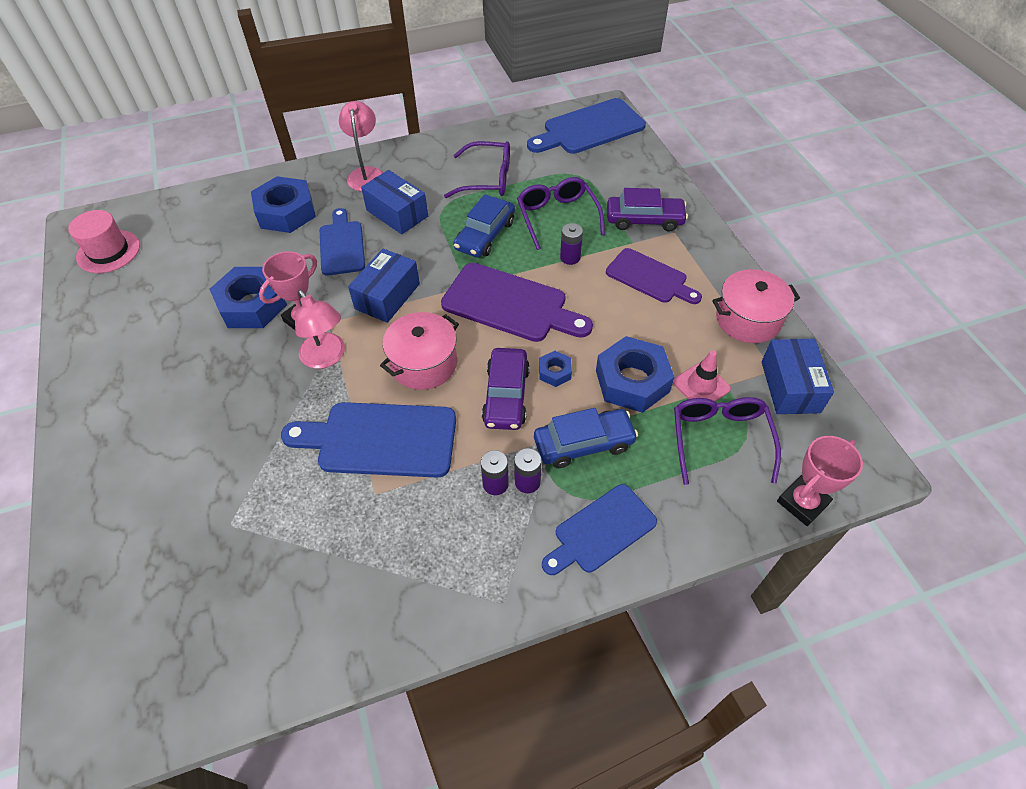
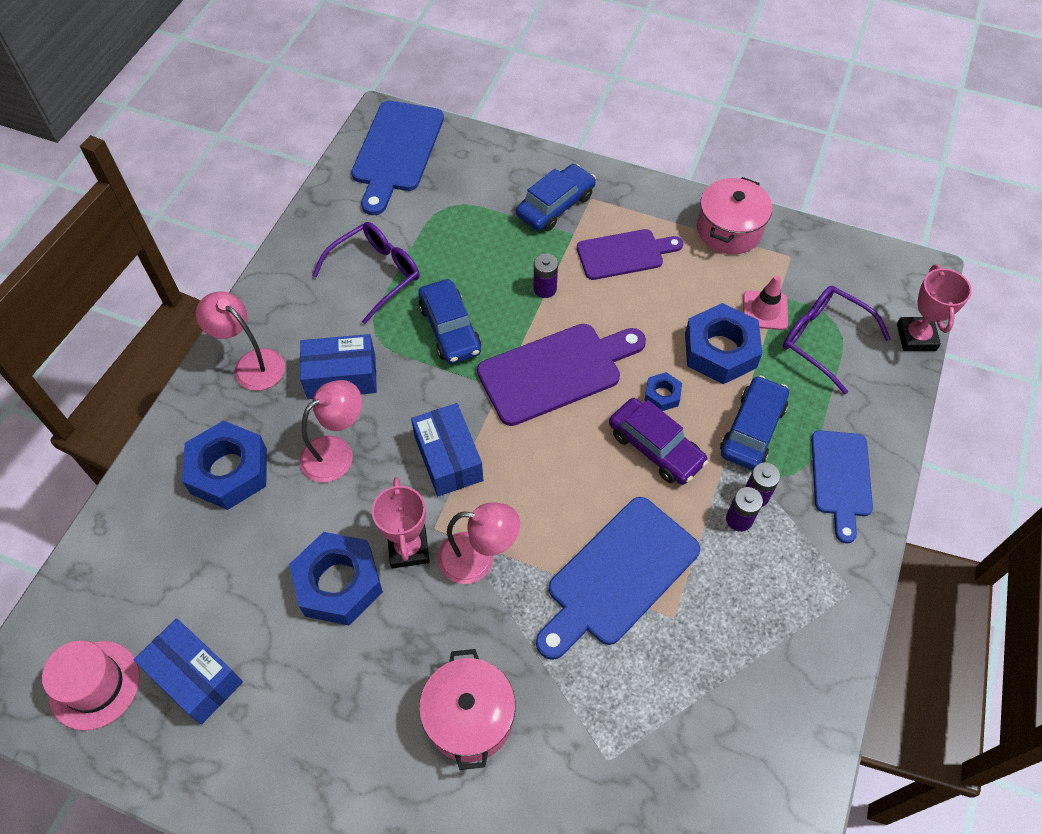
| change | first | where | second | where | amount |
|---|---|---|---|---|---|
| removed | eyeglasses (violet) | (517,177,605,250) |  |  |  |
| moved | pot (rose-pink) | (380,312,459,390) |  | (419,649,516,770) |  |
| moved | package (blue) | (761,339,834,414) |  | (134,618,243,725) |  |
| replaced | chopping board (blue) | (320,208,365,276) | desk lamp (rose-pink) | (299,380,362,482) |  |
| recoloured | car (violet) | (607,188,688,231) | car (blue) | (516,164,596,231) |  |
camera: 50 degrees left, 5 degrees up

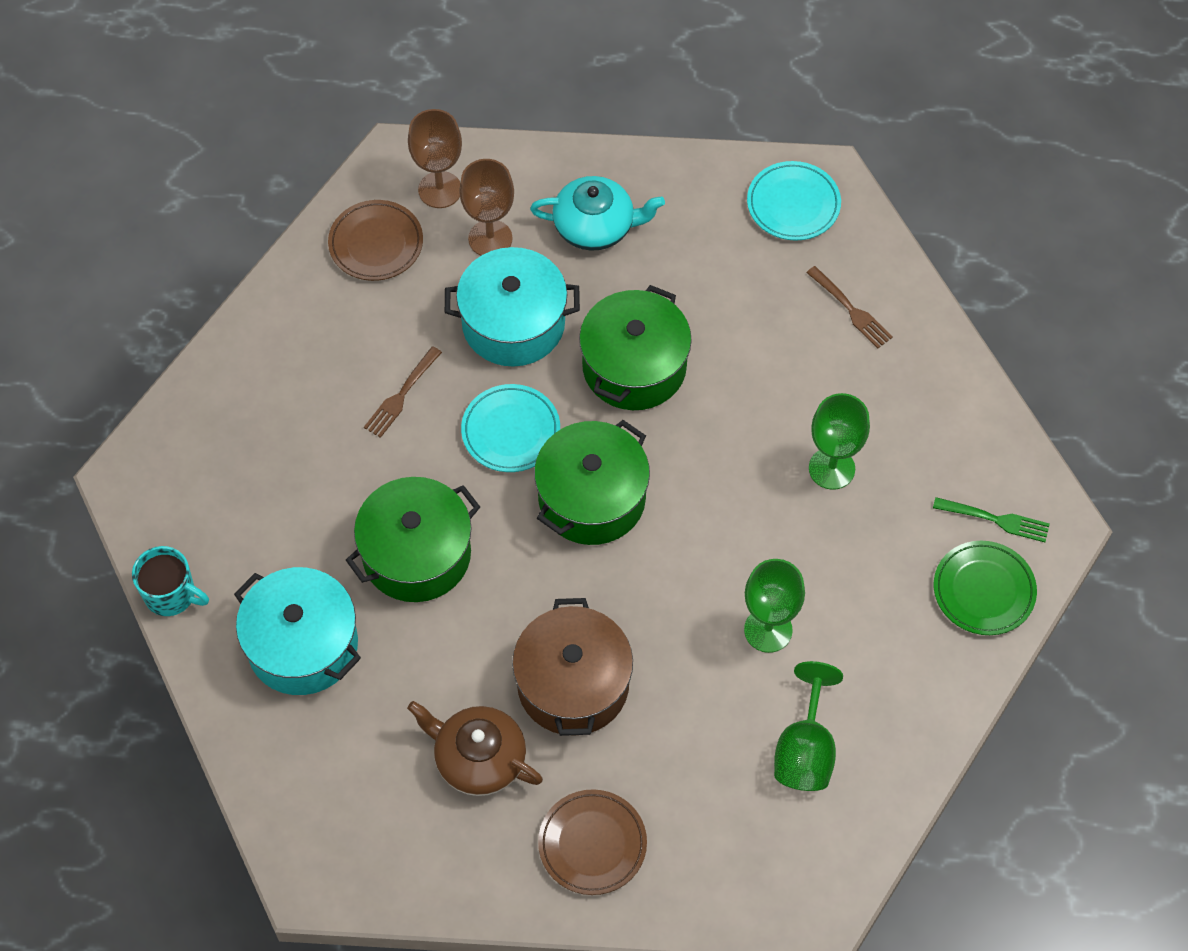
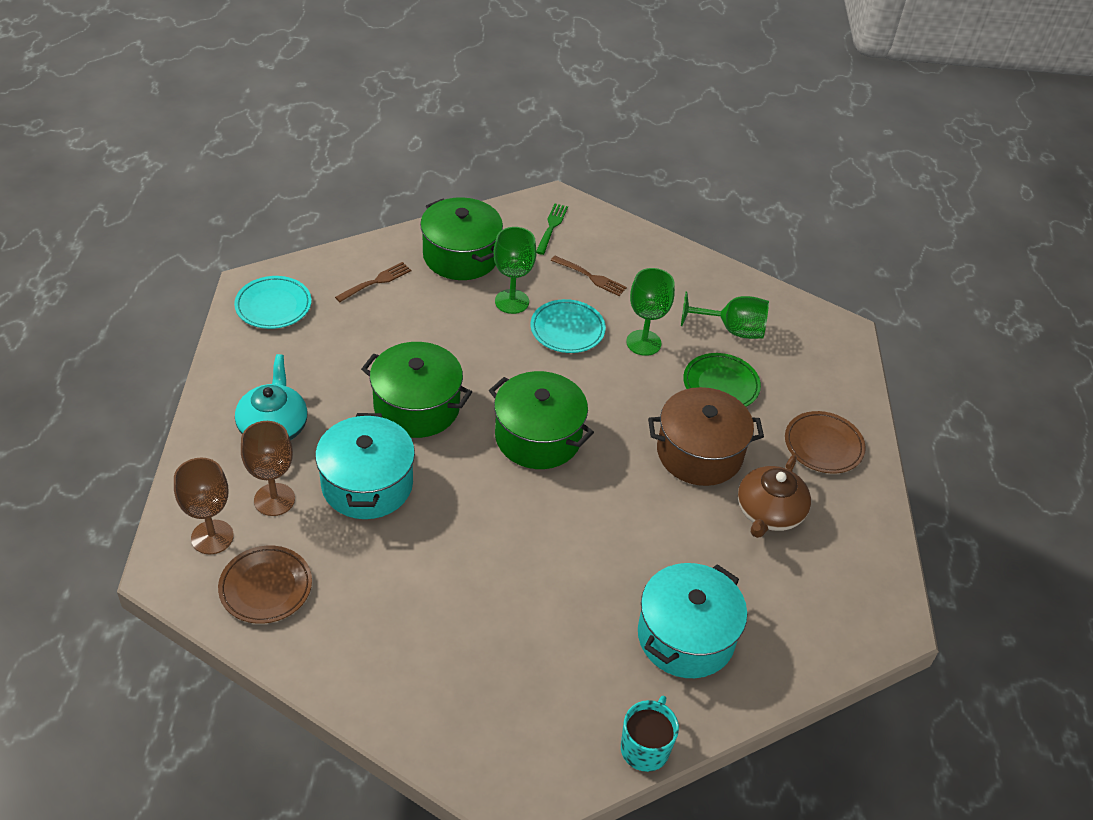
| change | first | where | second | where | amount |
|---|---|---|---|---|---|
| moved | pot (green) | (346,477,480,602) |  | (420,197,503,280) |  |
| moved | dinner fork (russet) | (364,346,442,438) |  | (551,256,627,296) |  |
| moved | dinner plate (aqua) | (461,384,560,472) |  | (531,299,606,353) |  |
| moved | dinner plate (green) | (934,541,1037,635) |  | (683,353,761,407) |  |
camera: 95 degrees left, 15 degrees down

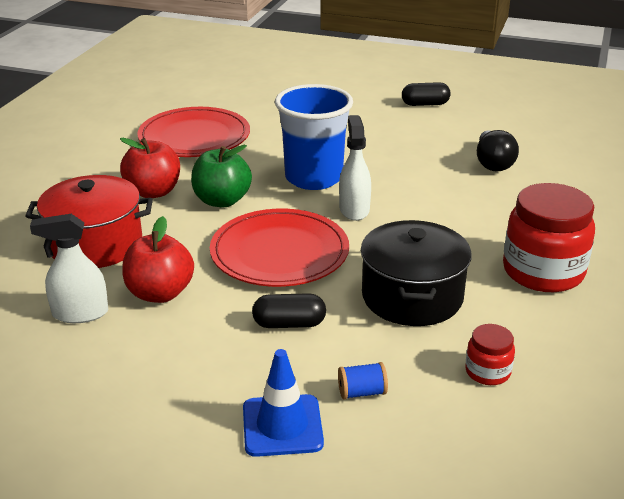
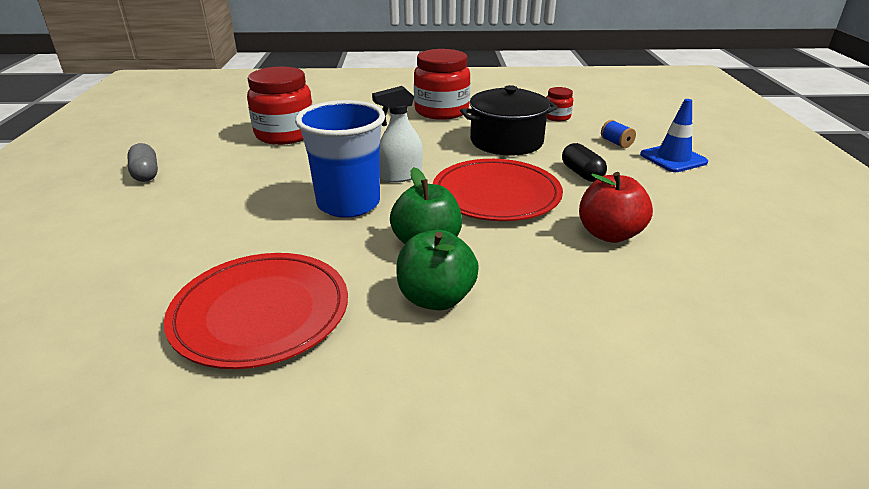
| change | first | where | second | where | amount |
|---|---|---|---|---|---|
| removed | pot (red) | (25,175,153,268) |  |  |  |
| removed | spray bottle (pure white) | (30,214,108,323) |  |  |  |
| replaced | bulb (jet-black) | (477,130,519,172) | jam jar (red) | (247,67,313,145) |  |
| recoloured | apple fruit (red) | (120,138,180,198) | apple fruit (green) | (396,230,479,310) |  |
| recoloured | capsule (jet-black) | (402,82,451,106) | capsule (gray) | (128,143,158,182) |  |
camera: 110 degrees left, 0 degrees up

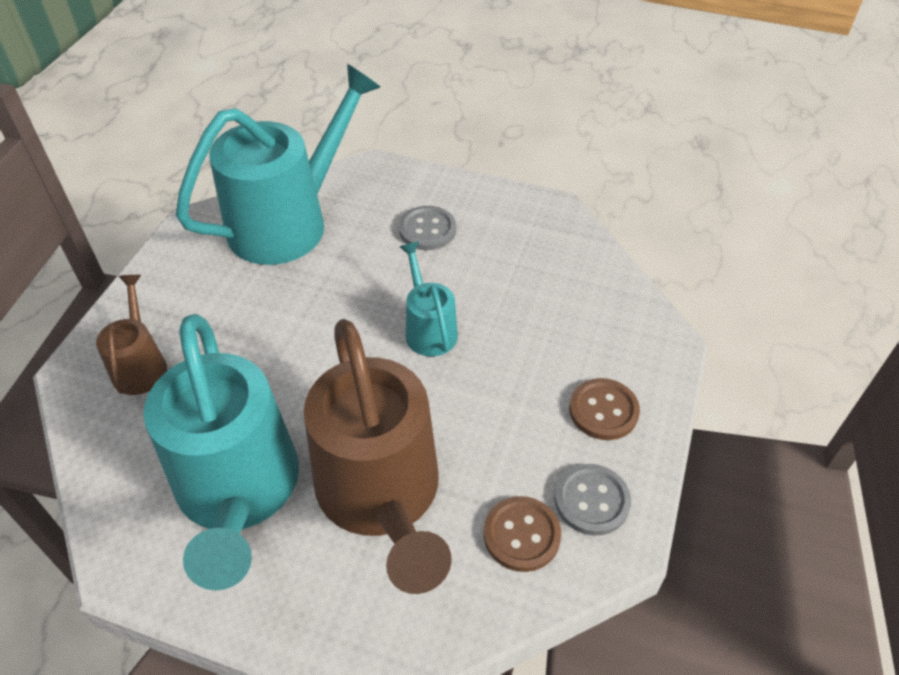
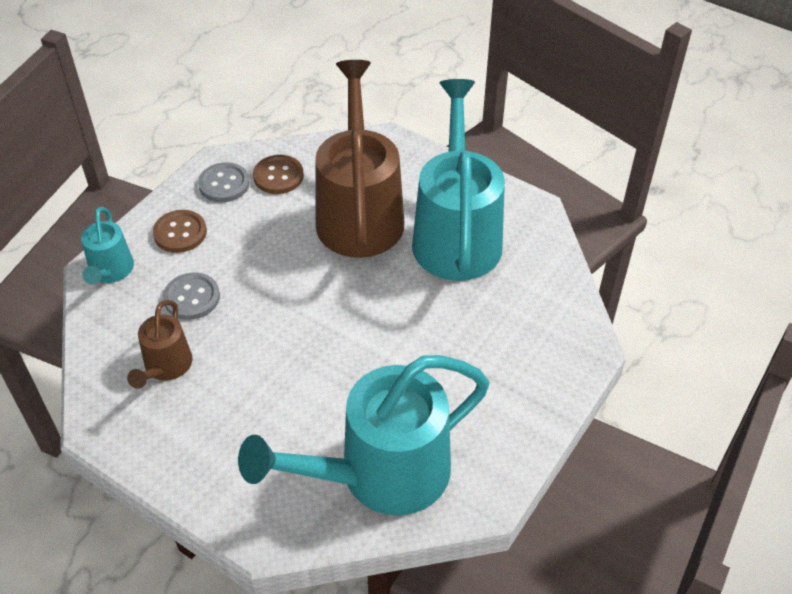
| change | first | where | second | where | amount |
|---|---|---|---|---|---|
| moved | watering pot (russet) | (96,275,167,395) |  | (127,300,193,389) |  |
| moved | shirt button (gray) | (399,206,456,250) |  | (163,272,220,320) |  |
| moved | watering pot (aqua) | (400,242,458,356) |  | (81,207,134,284) |  |
camera: 165 degrees left, 0 degrees up

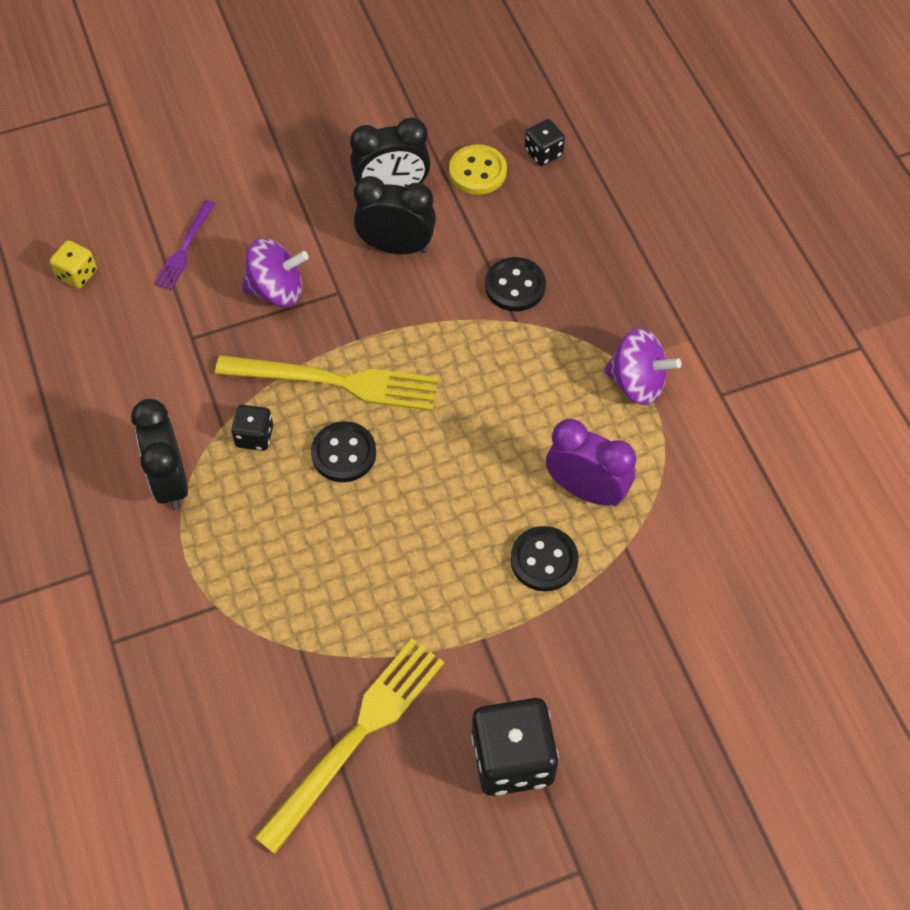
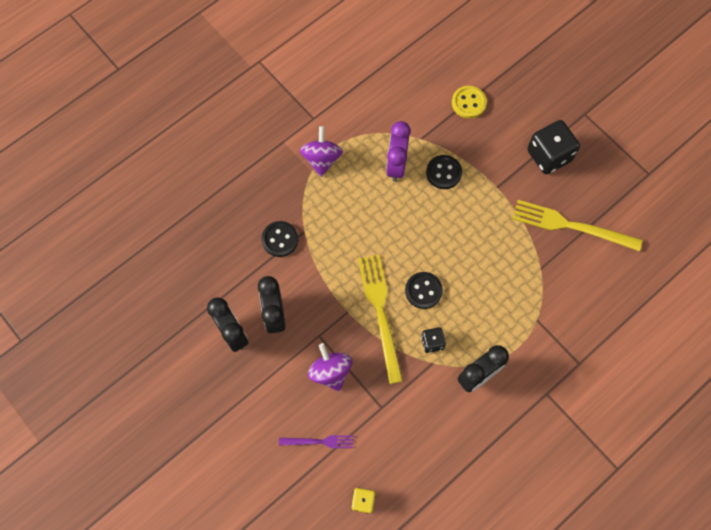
| change | first | where | second | where | amount |
|---|---|---|---|---|---|
| removed | die (jet-black) | (525,119,565,166) |  |  |  |
| moved | shirt button (bright yellow) | (449,144,507,195) |  | (452,86,487,118) |  |
camera: 110 degrees left, 10 degrees up

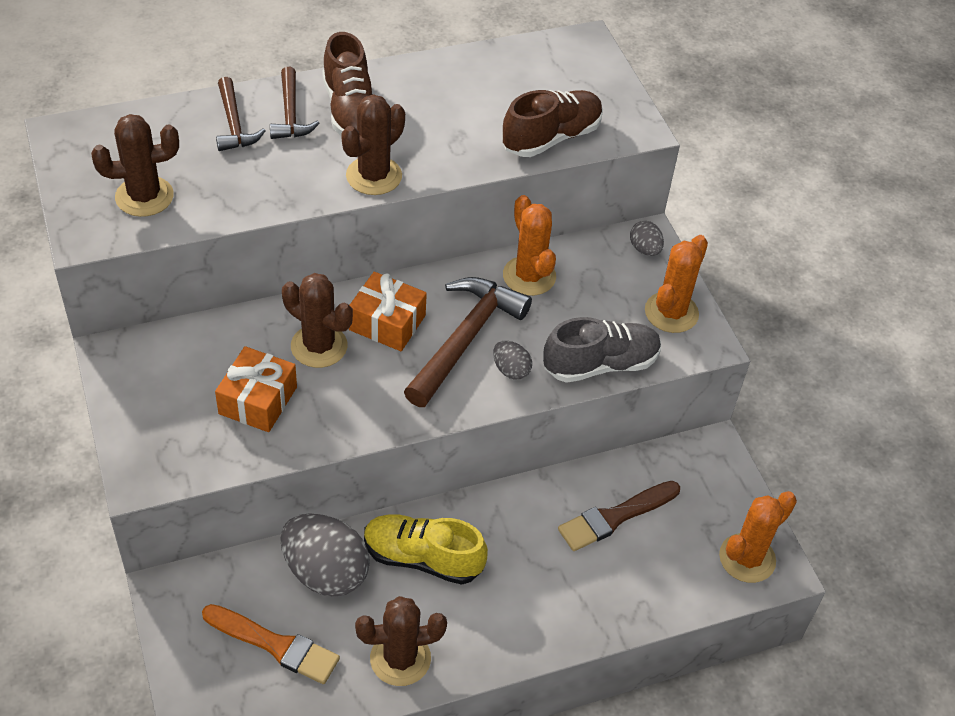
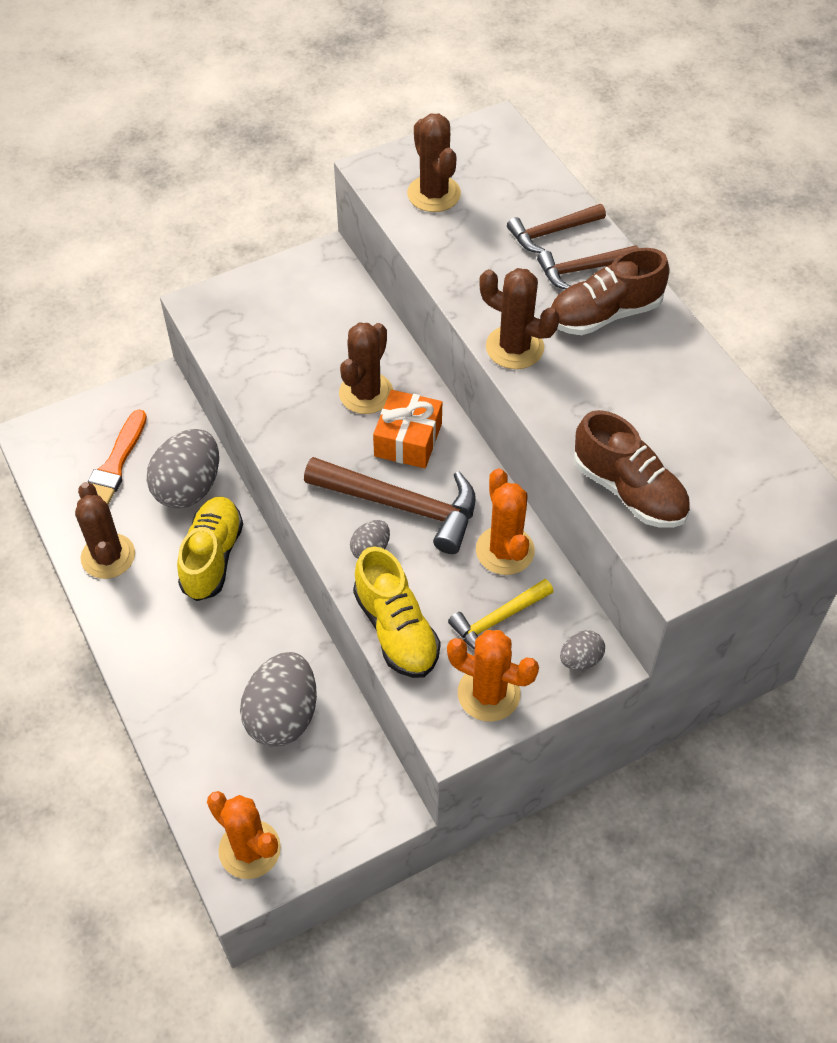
| change | first | where | second | where | amount |
|---|---|---|---|---|---|
| removed | present (orange) | (215,346,297,432) |  |  |  |
| added |  |  | carpenter's hammer (bright yellow) | (448,579,554,649) |  |
| replaced | brush (russet) | (558,481,680,551) | toy egg (gray) | (240,652,317,747) |  |
| recoloured | shoe (gray) | (543,317,661,383) | shoe (bright yellow) | (353,547,440,678) |  |
| turned | prickly plant (orange) | (503,195,556,296) |  | (476,469,535,575) | 75 degrees counterclockwise |
camera: 85 degrees right, 5 degrees up

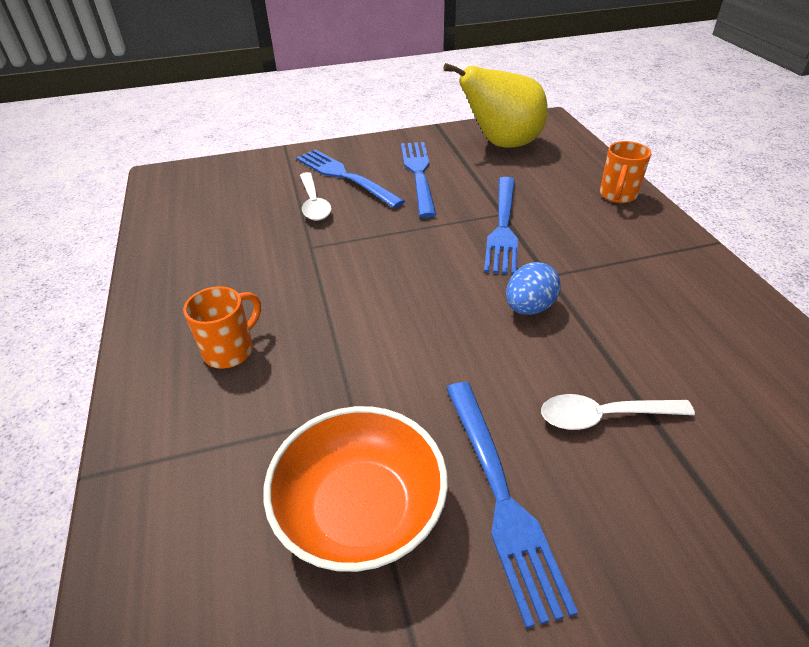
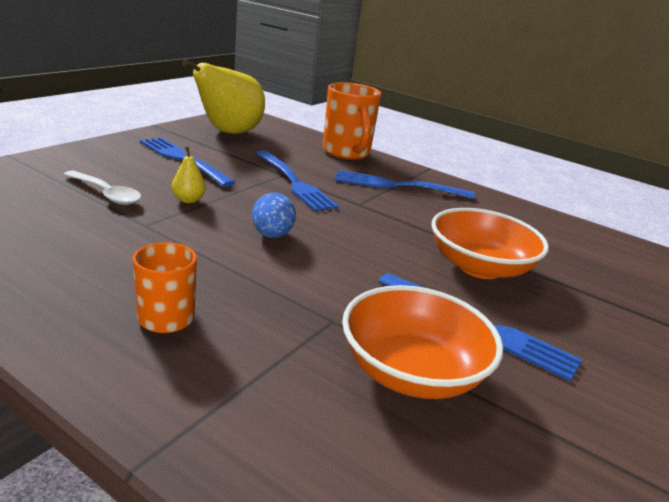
| change | first | where | second | where | amount |
|---|---|---|---|---|---|
| added |  |  | toy pear (bright yellow) | (172,147,206,203) |  |
| moved | dinner fork (blue) | (296,149,405,208) |  | (335,170,475,199) |  |
| moved | toy egg (blue) | (506,262,561,315) |  | (252,193,296,238) |  |
| replaced | tablespoon (pure white) | (541,394,695,430) | bowl (orange) | (431,208,549,279) |  |
| resized | tea mug (orange) | (600,141,651,203) |  | (323,82,381,160) | x1.66 |
camera: 45 degrees left, 15 degrees down

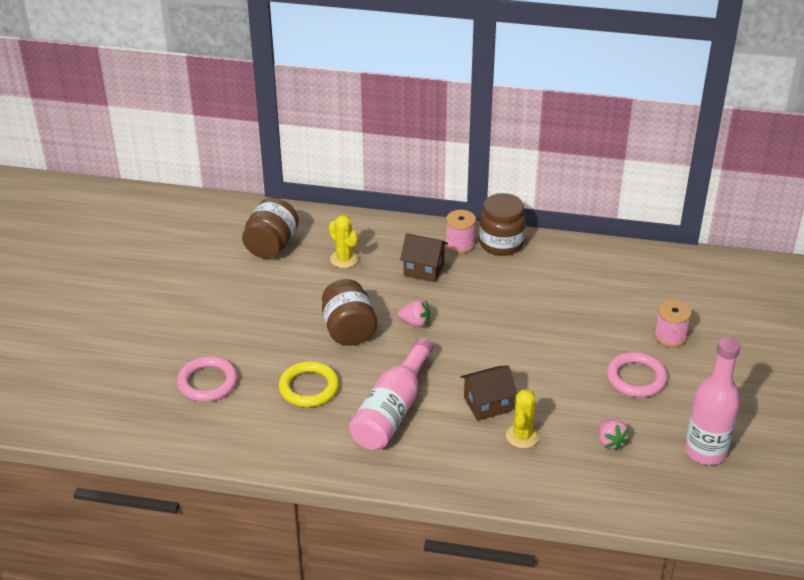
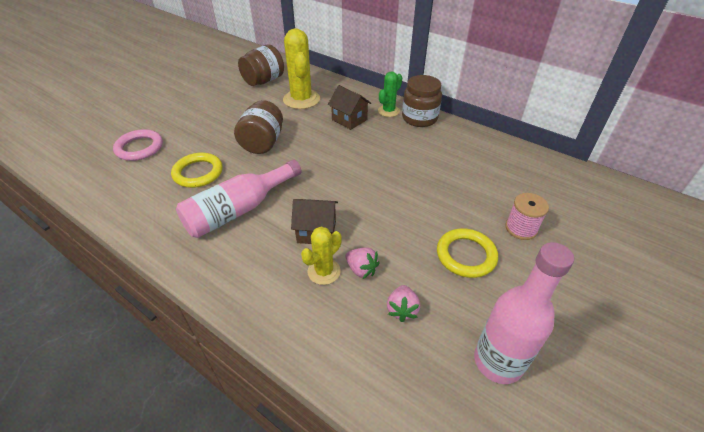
| change | first | where | second | where | amount |
|---|---|---|---|---|---|
| moved | strawberry (rose-pink) | (398,300,430,328) |  | (345,247,380,279) |  |
| replaced | spool (rose-pink) | (446,210,476,253) | prickly plant (green) | (378,71,402,117) |  |
| recoloured | torus (rose-pink) | (607,352,667,397) | torus (bright yellow) | (437,228,498,278) |  |
| resized | prickly plant (bright yellow) | (329,215,359,268) |  | (283,28,320,109) | x1.73 |
camera: 25 degrees right, 5 degrees up

